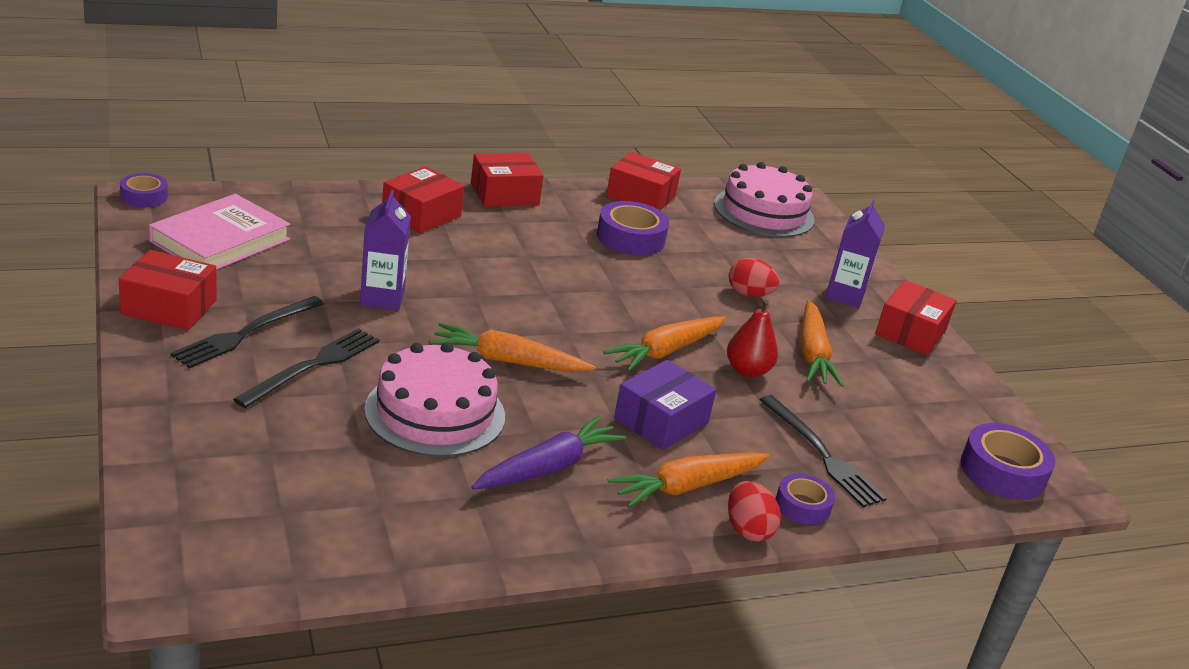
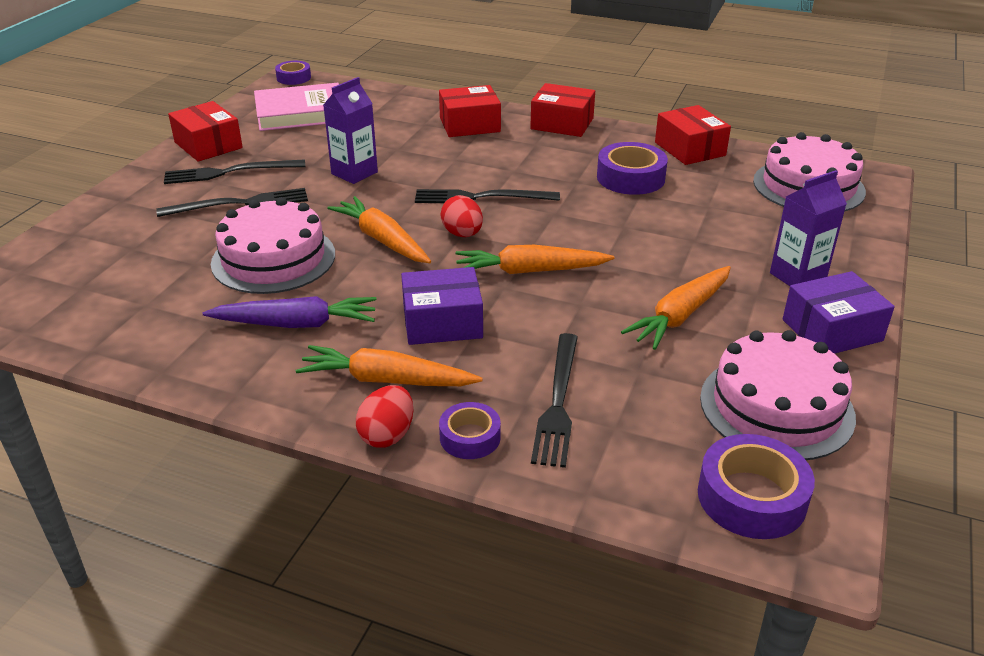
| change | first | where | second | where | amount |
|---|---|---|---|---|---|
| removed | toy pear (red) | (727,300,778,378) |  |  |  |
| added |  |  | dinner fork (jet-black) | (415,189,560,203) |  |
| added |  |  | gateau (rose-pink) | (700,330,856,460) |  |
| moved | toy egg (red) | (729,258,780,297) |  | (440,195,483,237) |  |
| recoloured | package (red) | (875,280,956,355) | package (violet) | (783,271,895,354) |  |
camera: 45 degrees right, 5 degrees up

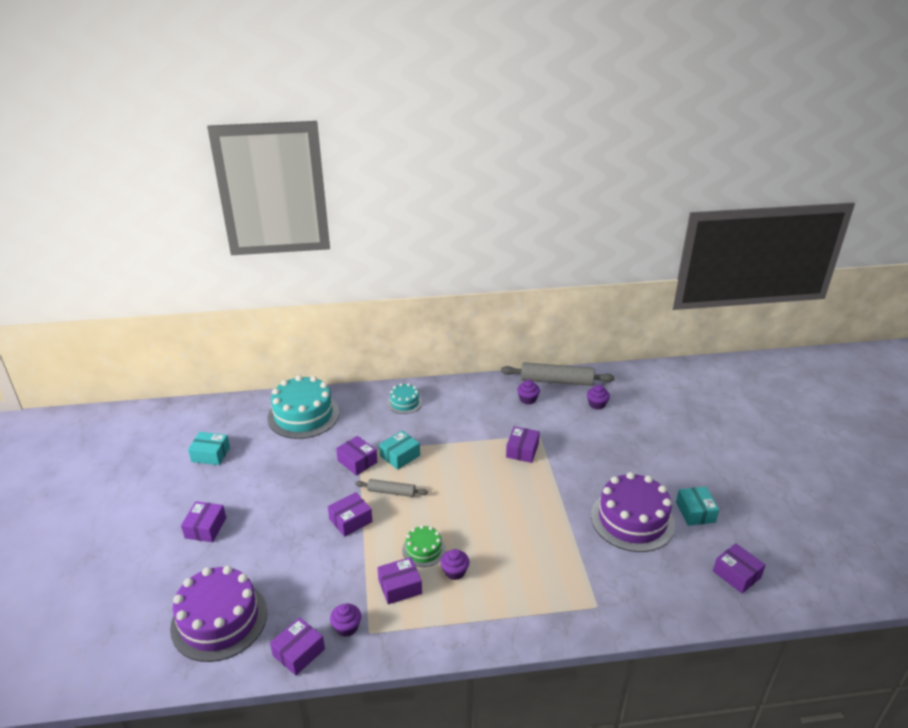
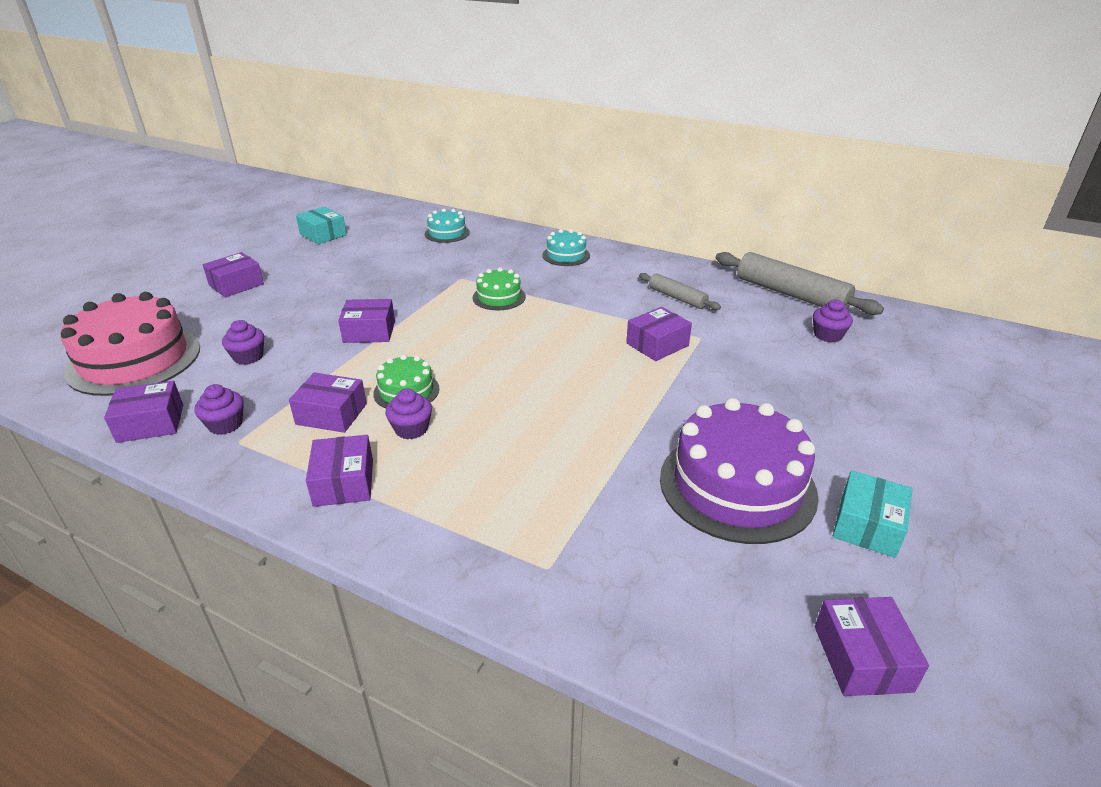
| change | first | where | second | where | amount |
|---|---|---|---|---|---|
| moved | package (violet) | (336,436,377,476) |  | (306,435,373,507) |  |
| moved | dough roller (gray) | (355,479,428,497) |  | (639,273,721,310) |  |
| moved | cupcake (violet) | (517,380,540,405) |  | (222,320,264,365) |  |
| replaced | package (aqua) | (379,430,420,470) | gateau (green) | (473,268,526,310) |  |
| recoloured | gateau (violet) | (170,566,267,662) | gateau (rose-pink) | (60,292,200,396) |  |
| resized | gateau (aqua) | (267,375,339,439) |  | (425,209,470,243) | x0.50 |
camera: 35 degrees right, 0 degrees up

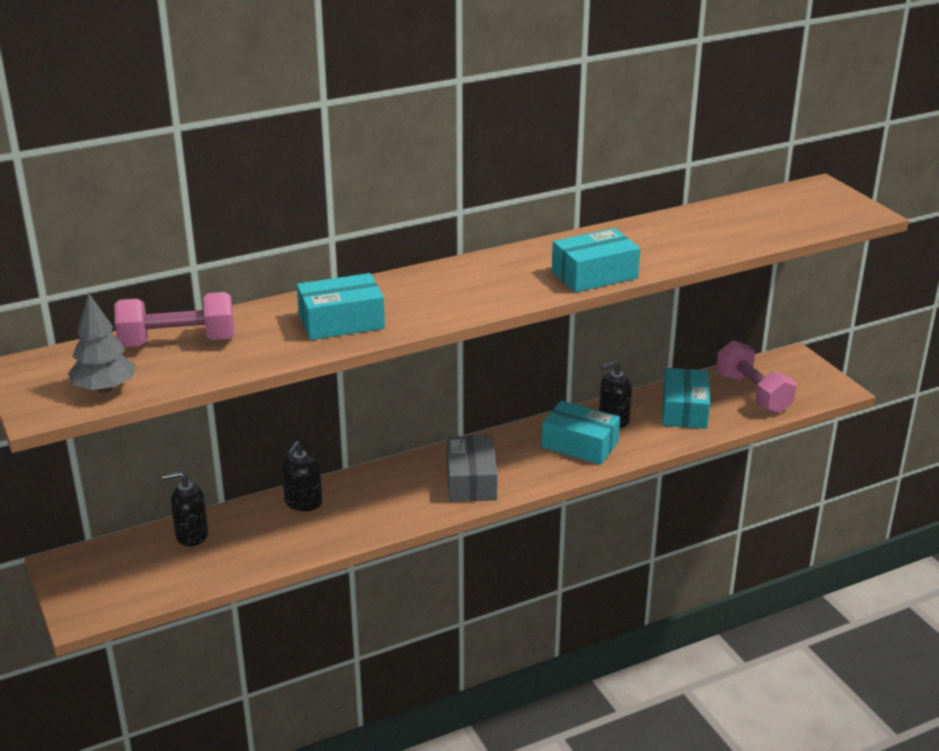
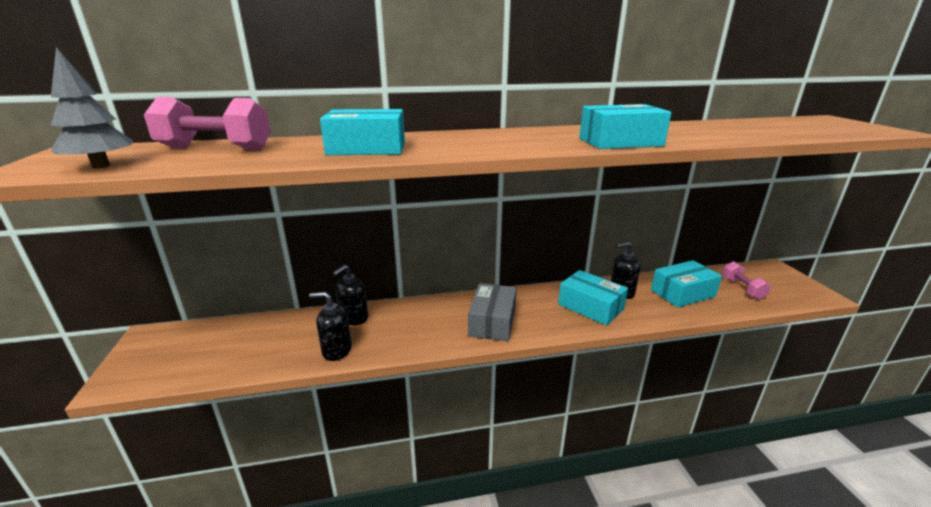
| change | first | where | second | where | amount |
|---|---|---|---|---|---|
| moved | soap dispenser (jet-black) | (162,471,208,547) |  | (309,292,352,361) |  |
| turned | package (aqua) | (663,368,710,429) |  | (651,260,722,308) | 45 degrees clockwise |
| resized | hand weight (rose-pink) | (716,340,796,414) |  | (722,261,771,300) | x0.62 |
camera: 15 degrees right, 5 degrees down

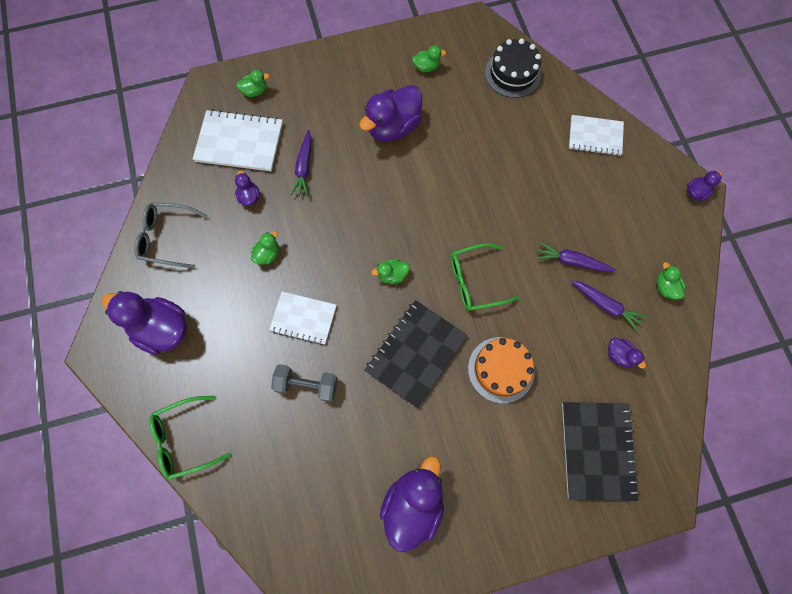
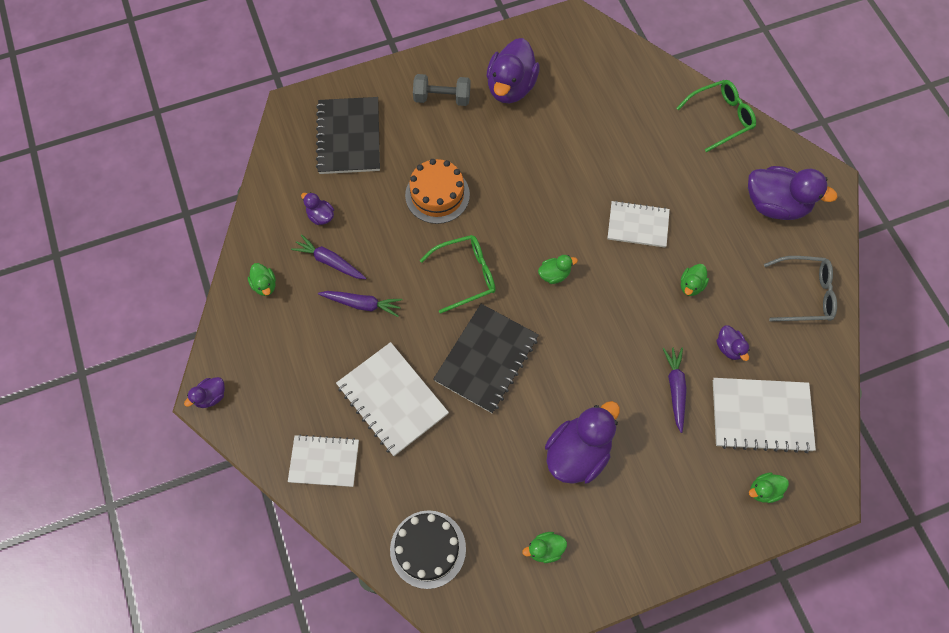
| change | first | where | second | where | amount |
|---|---|---|---|---|---|
| added |  |  | notebook (pure white) | (336,342,449,456) |  |
| moved | hand weight (gray) | (271,364,338,402) |  | (413,74,470,106) |  |
| moved | notebook (jet-black) | (364,300,468,408) |  | (433,304,539,413) |  |
camera: 175 degrees right, 5 degrees down

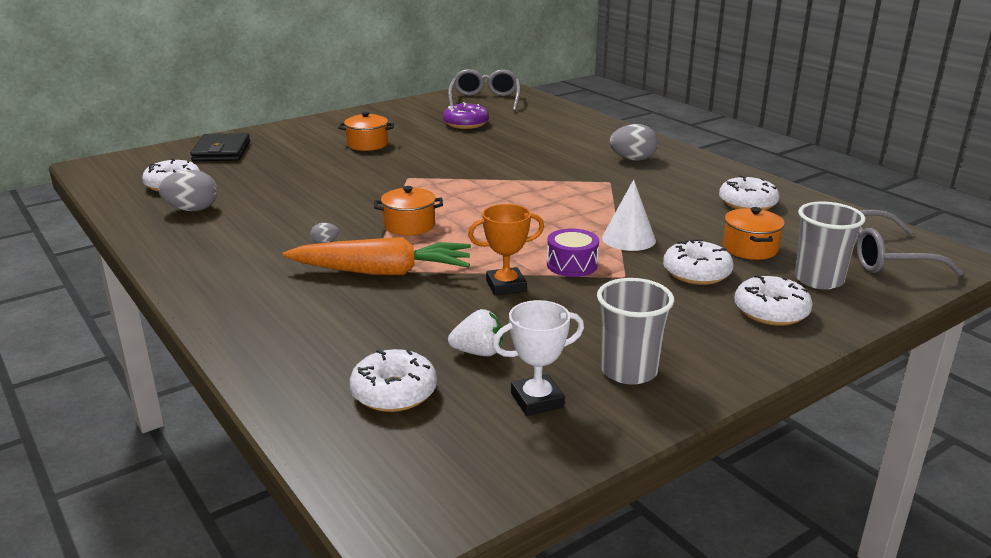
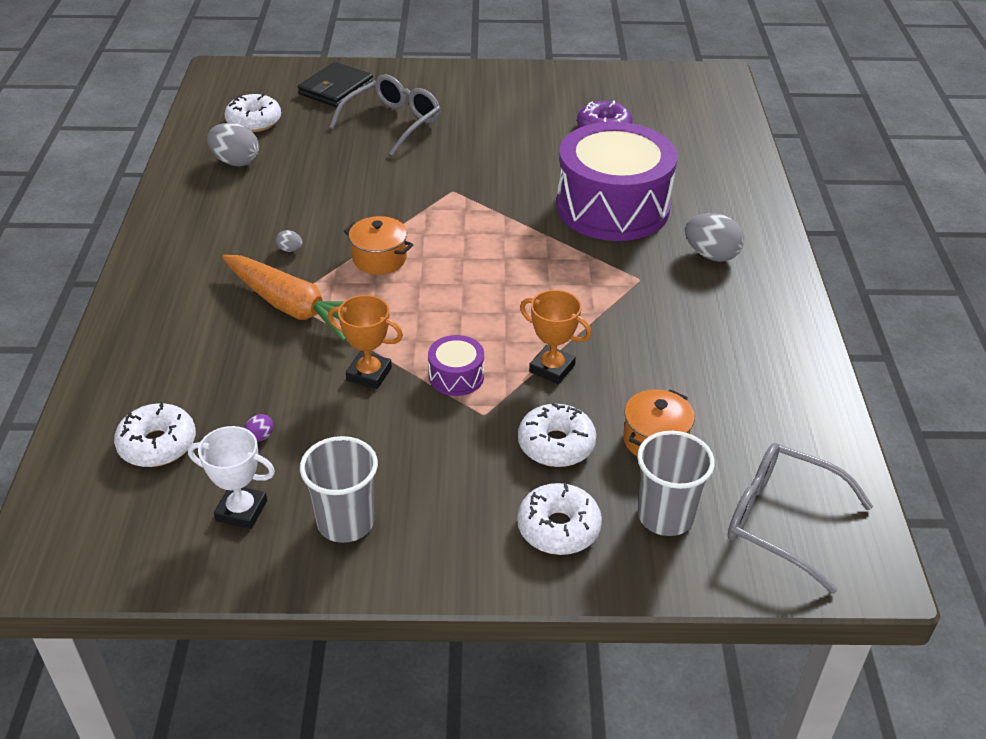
| change | first | where | second | where | amount |
|---|---|---|---|---|---|
| removed | pot (orange) | (338,112,394,151) |  |  |  |
| removed | glazed donut (pure white) | (719,175,779,210) |  |  |  |
| added |  |  | snare drum (violet) | (556,122,677,241) |  |
| moved | eyeglasses (gray) | (448,69,520,111) |  | (329,74,441,156) |  |
| replaced | strawberry (pure white) | (448,309,503,356) | toy egg (violet) | (244,414,274,442) |  |
| replaced | cone (pure white) | (602,180,656,251) | trophy (orange) | (520,290,592,384) |  |
camera: 35 degrees right, 15 degrees up

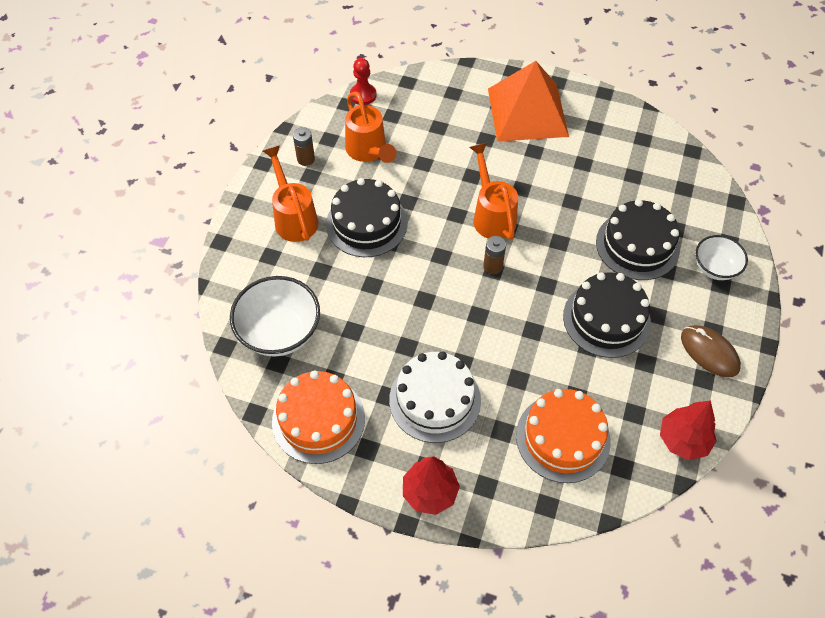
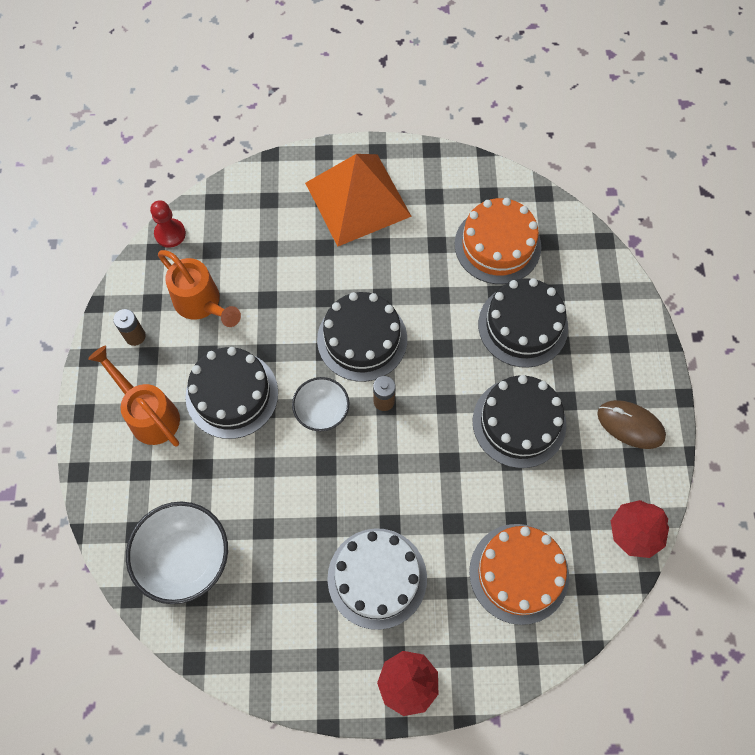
| change | first | where | second | where | amount |
|---|---|---|---|---|---|
| moved | gateau (orange) | (272,370,365,464) |  | (455,198,541,284) |  |
| moved | bowl (pure white) | (696,235,748,280) |  | (292,377,349,431) |  |
| replaced | watering pot (orange) | (470,143,518,240) | gateau (jet-black) | (317,292,407,382) |  |
camera: 20 degrees left, 10 degrees up

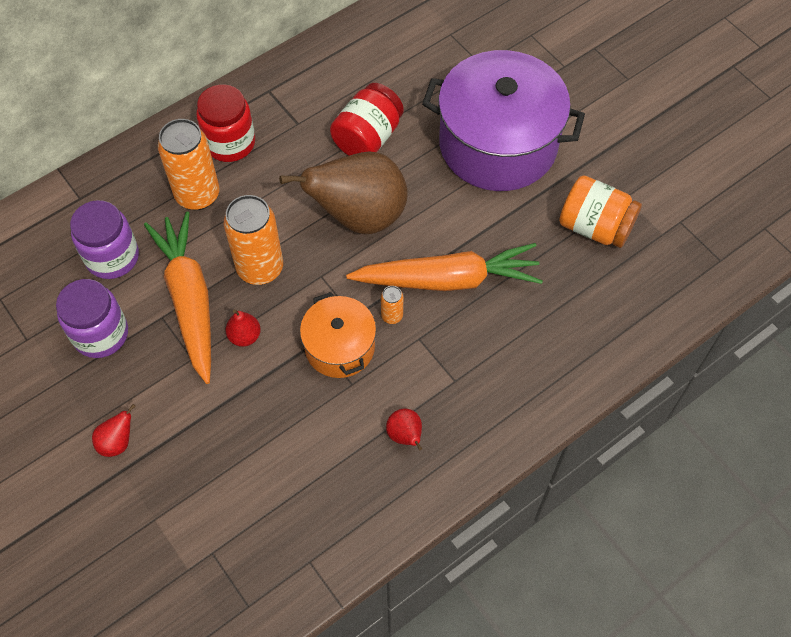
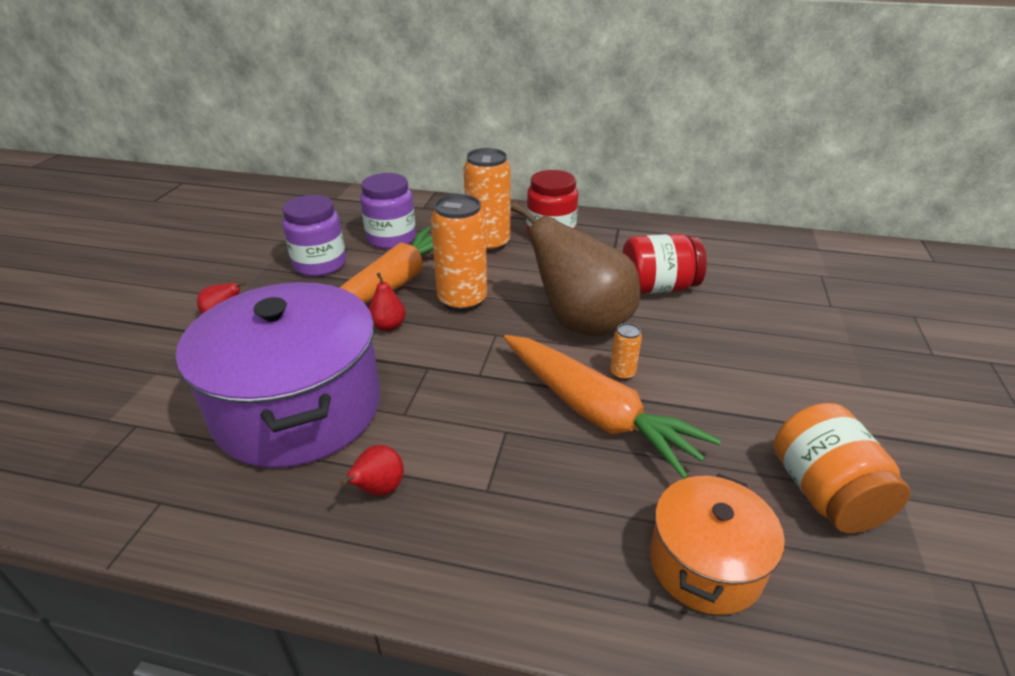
| change | first | where | second | where | amount |
|---|---|---|---|---|---|
| moved | pot (orange) | (300,292,376,378) |  | (650,474,785,615) |  |
| moved | soda can (orange) | (381,286,403,324) |  | (610,323,642,380) |  |
| moved | pot (violet) | (422,50,585,191) |  | (176,282,380,468) |  |
camera: 50 degrees right, 25 degrees down

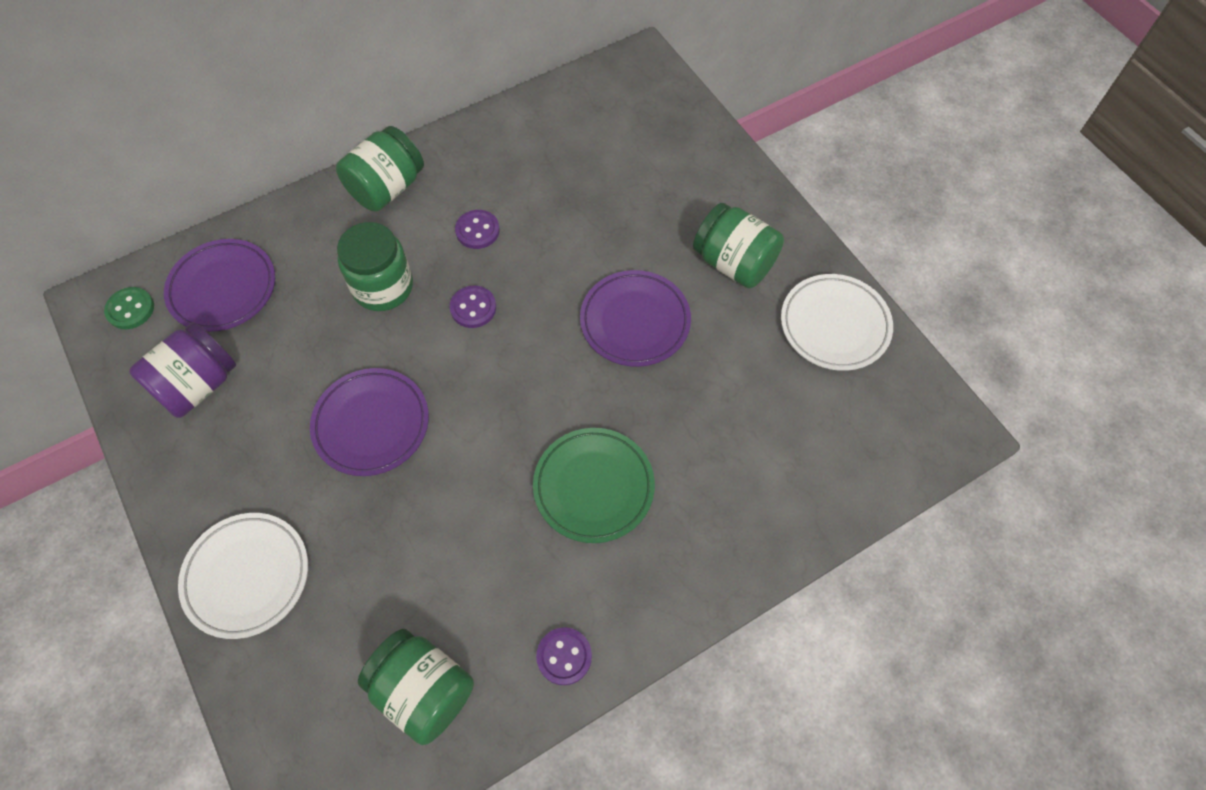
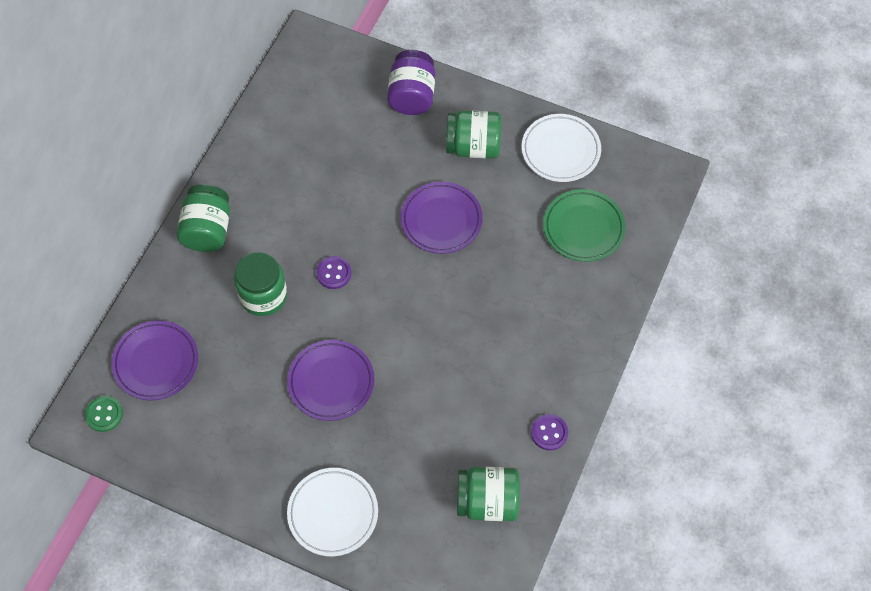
| change | first | where | second | where | amount |
|---|---|---|---|---|---|
| removed | shirt button (violet) | (455,210,500,249) |  |  |  |
| moved | jam jar (violet) | (129,322,236,418) |  | (387,50,436,115) |  |
| moved | dinner plate (green) | (533,428,655,543) |  | (543,189,626,262) |  |
camera: 35 degrees left, 0 degrees up

